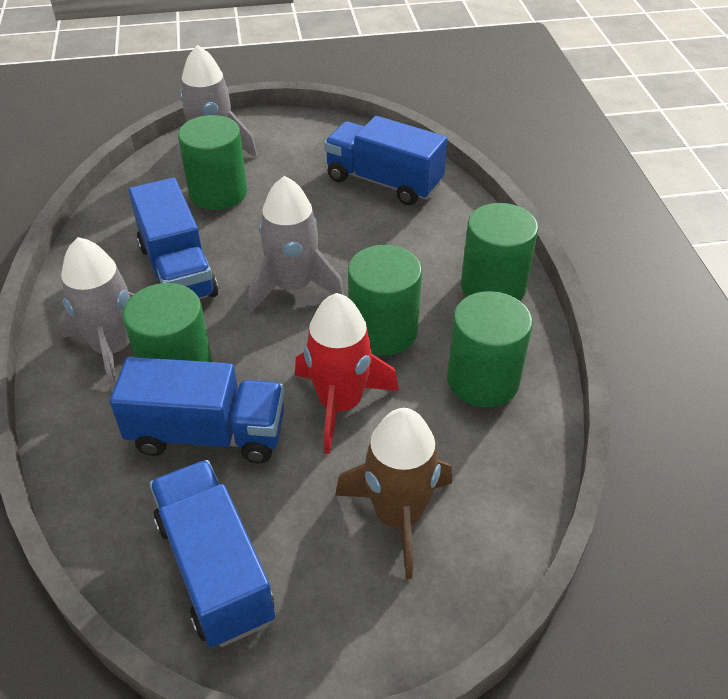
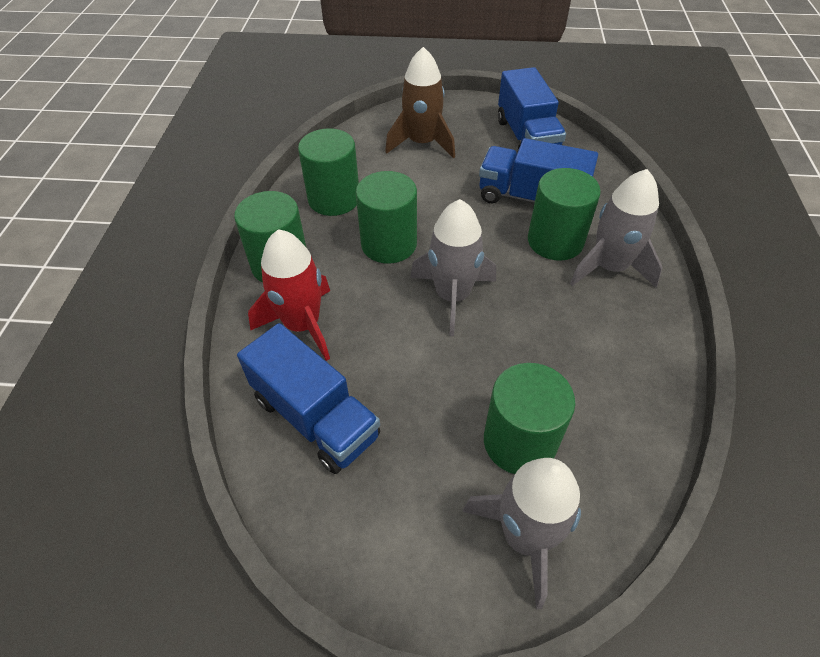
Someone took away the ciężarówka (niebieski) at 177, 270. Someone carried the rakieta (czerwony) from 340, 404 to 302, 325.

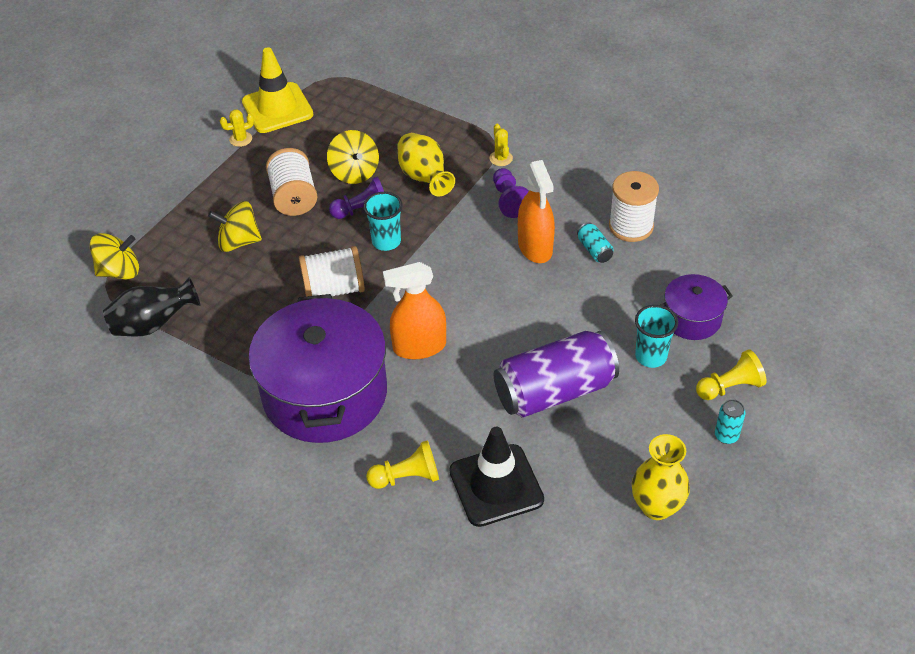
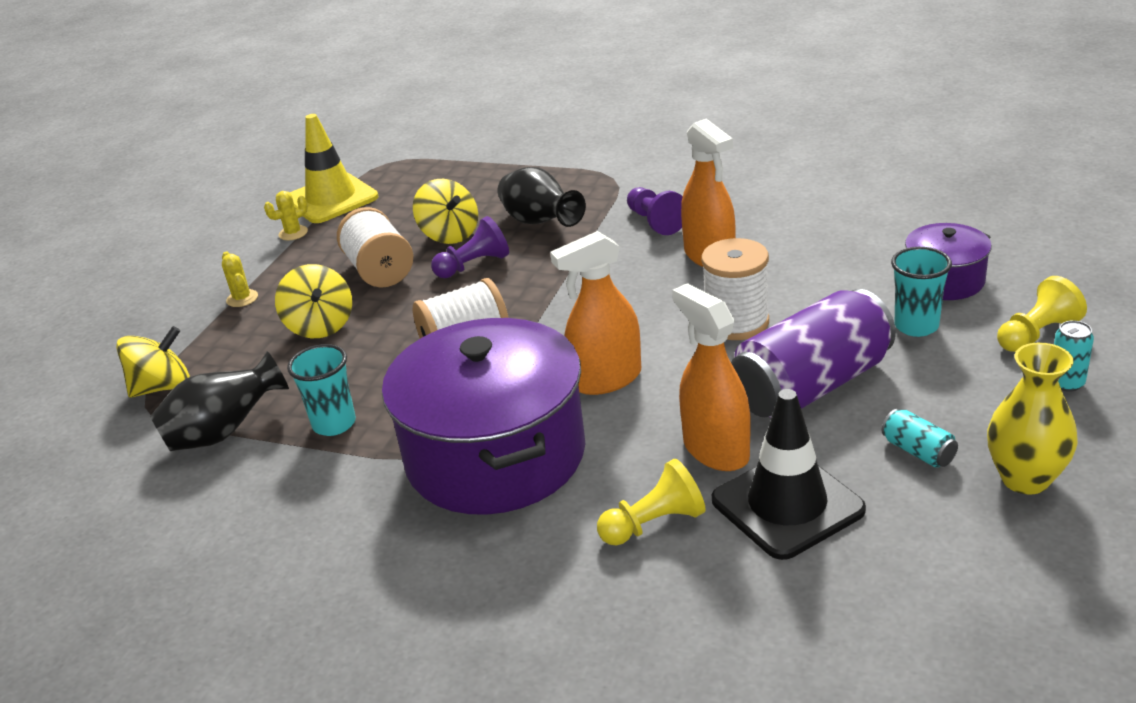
Someone carried the kaktus (żółty) from 501, 158 to 242, 298. Someone repainted the wazon (żółty) at 424, 178, which became the wazon (czarny) at 540, 223. Someone carried the szpulka (biały) from 631, 226 to 736, 322. Someone carried the szklanka (turkusowy) from 386, 241 to 334, 424. Someone rotated the bączek (żółty) at 238, 242 by 105 degrees counterclockwise. Someone carried the puszka (turkusowy) from 594, 250 to 918, 451. Someone put down the spryskiwacz (pomarańczowy) at 715, 450.

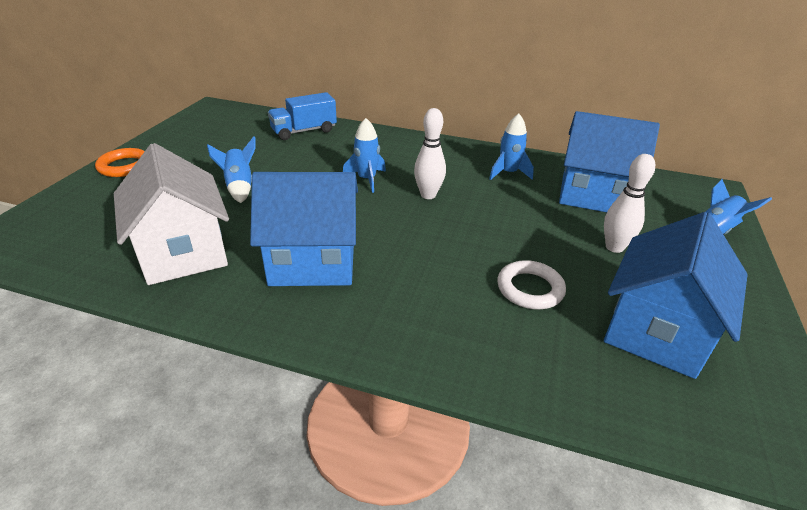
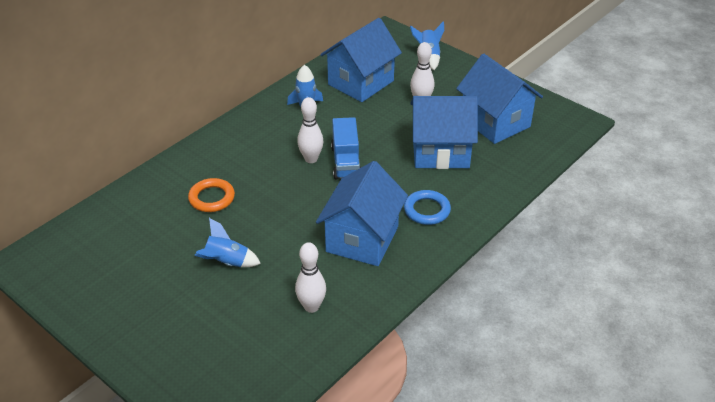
Someone carried the ciężarówka (niebieski) from 304, 131 to 346, 162. Someone took away the rakieta (niebieski) at 366, 179. Someone swapped the domek (biały) at 183, 252 for the kręgiel (biały) at 311, 307. Someone carried the pierścień (pomarańczowy) from 124, 166 to 212, 198. Someone swapped the pierścień (biały) at 530, 289 for the domek (niebieski) at 440, 152. Someone put down the pierścień (niebieski) at 427, 210.

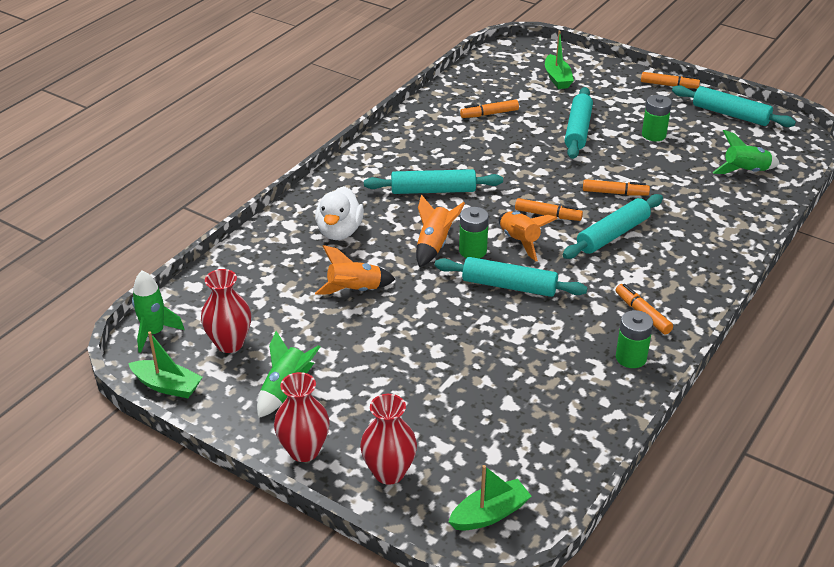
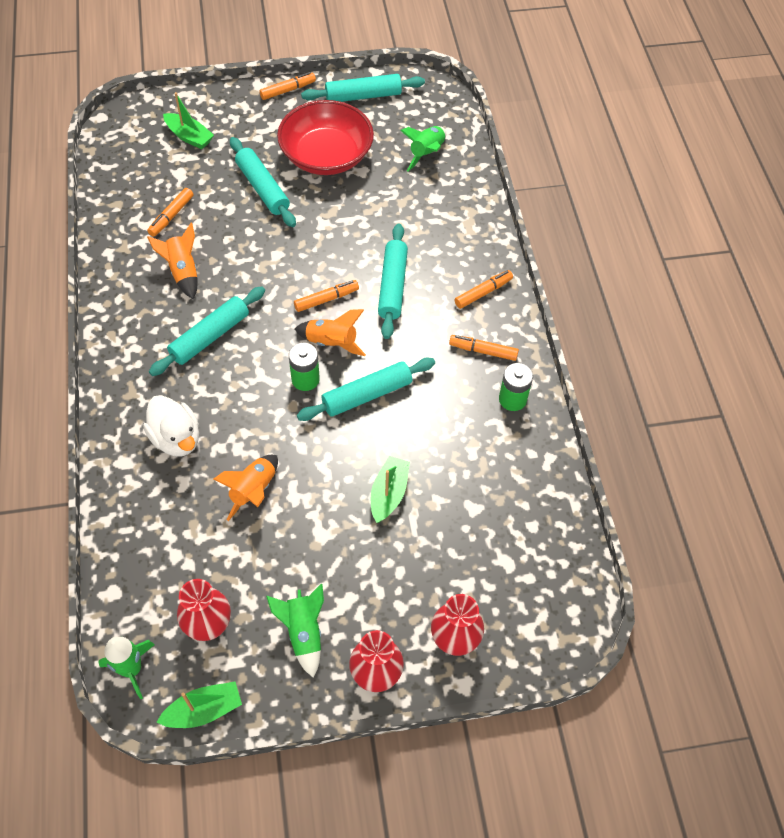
Someone swapped the bateria (zielony) at 653, 135 for the miska (czerwony) at 326, 156. Someone carried the flamaster (pomarańczowy) from 615, 193 to 483, 293. Someone carried the rakieta (pomarańczowy) from 434, 245 to 183, 272. Someone carried the łódka (zielony) from 489, 514 to 389, 493.

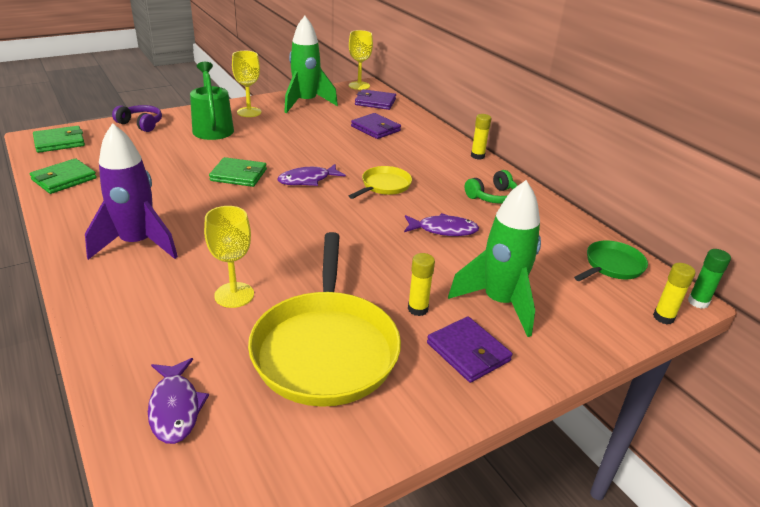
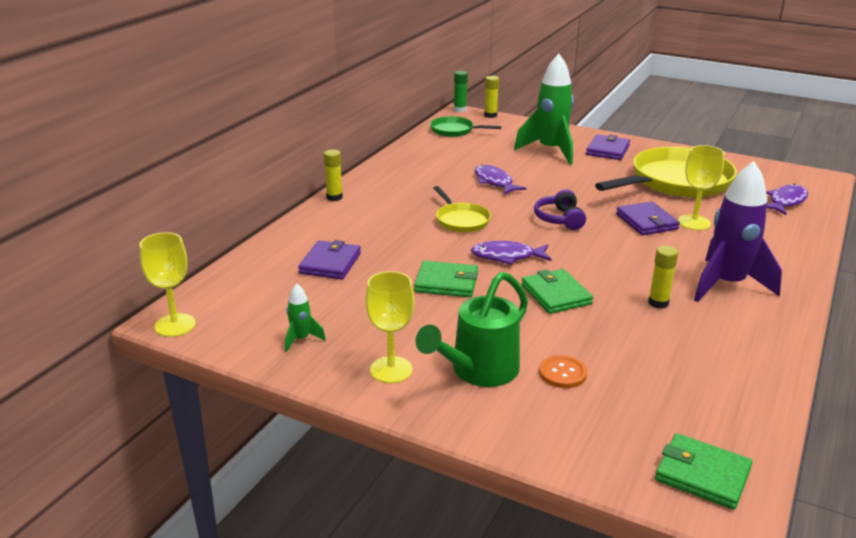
Someone scaled the rakieta (zielony) at 306, 103 by 0.44. Someone carried the portfel (fioletowy) from 375, 102 to 646, 222. Someone carried the słuchawki (fioletowy) from 141, 124 to 559, 219. Someone carried the portfel (zielony) from 64, 179 to 446, 283. Someone rotated the ryba (fioletowy) at 307, 180 by 150 degrees clockwise. Someone rotated the patelnia (żółty) at 384, 186 by 120 degrees counterclockwise. Someone took away the słuchawki (zielony) at 492, 196. Someone carried the klej w sztyfcie (żółty) from 418, 309 to 658, 303. Someone put down the guzik (pomarańczowy) at 562, 373.

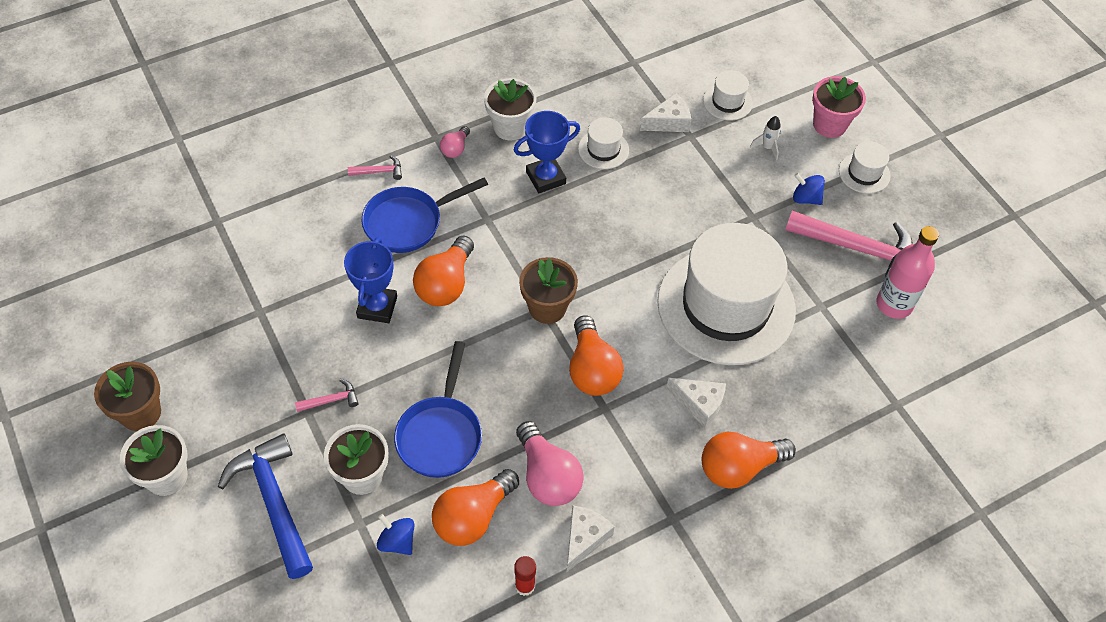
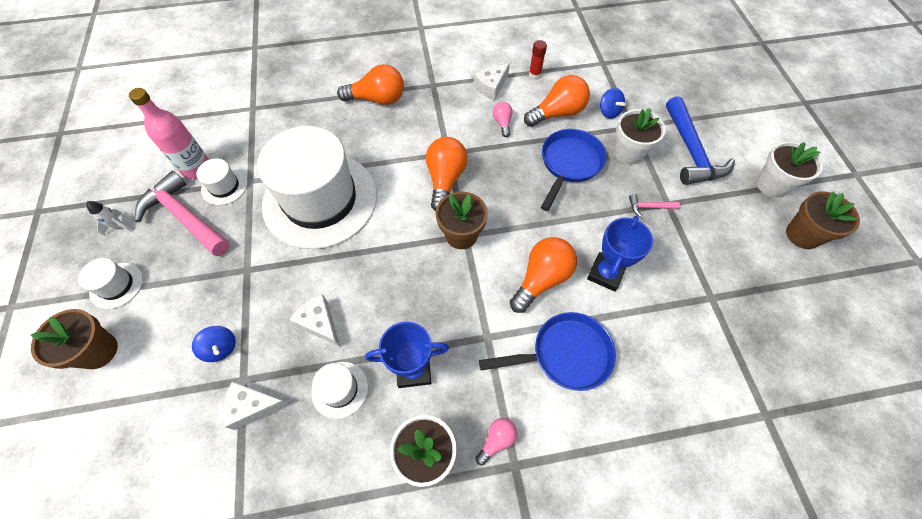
Someone carried the kapelusz (biały) from 727, 102 to 224, 186. Someone repainted the doniczka (różowy) at 829, 125, which became the doniczka (brązowy) at 98, 351. Someone carried the rakieta (biały) from 767, 147 to 118, 226. Someone took away the młotek (różowy) at 379, 171. Someone carried the bączek (niebieski) from 806, 198 to 221, 348. Someone carried the ser (biały) from 699, 404 to 320, 323. Someone scaled the żarówka (różowy) at 547, 476 by 0.52.

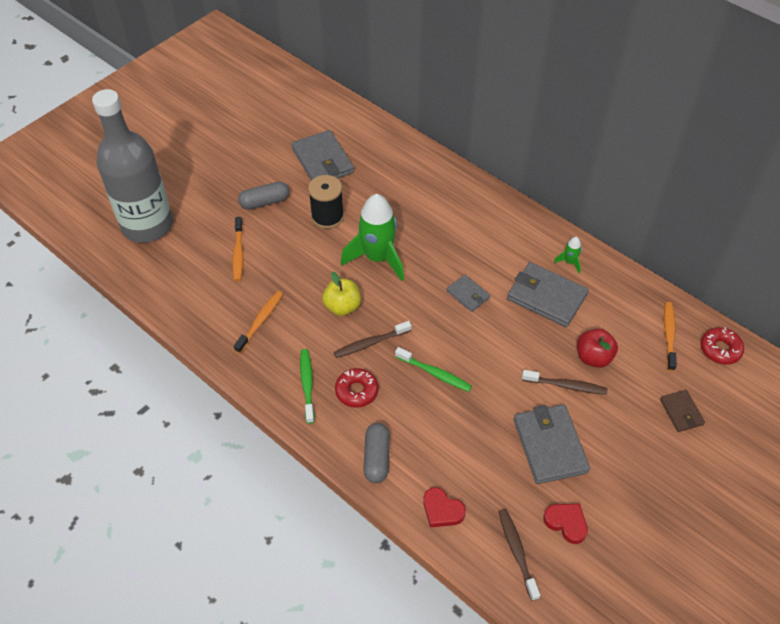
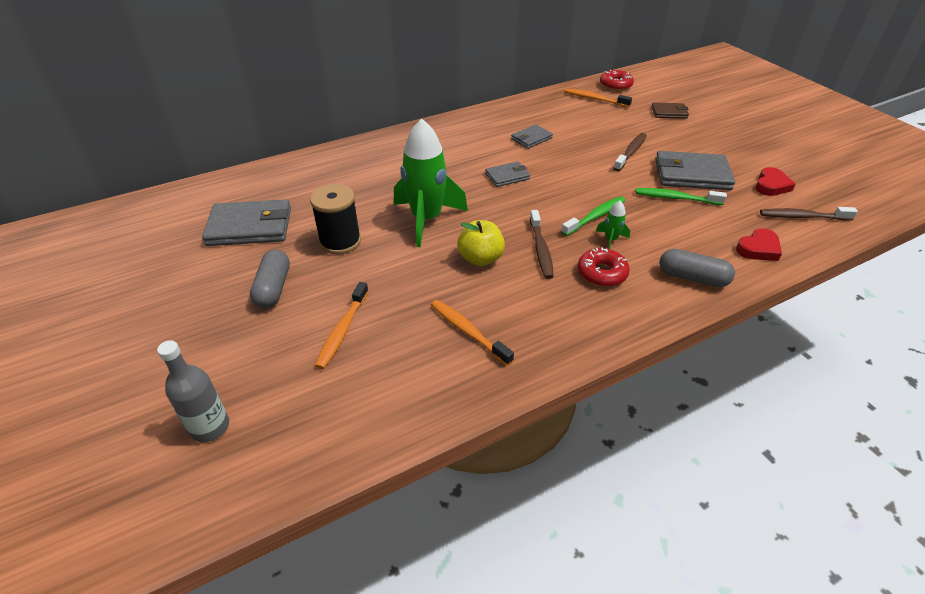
Someone scaled the butelka (szary) at 147, 225 by 0.44. Someone rotated the szczoteczka do zębów (pomarańczowy) at 238, 253 by 90 degrees clockwise. Someone carried the rakieta (zielony) from 569, 262 to 611, 240. Someone scaled the portfel (szary) at 546, 297 by 0.54. Someone took away the jabłko (czerwony) at 593, 357. Someone carried the szczoteczka do zębów (zielony) from 307, 384 to 675, 198. Someone rotated the serce (czerwony) at 566, 523 by 150 degrees clockwise.

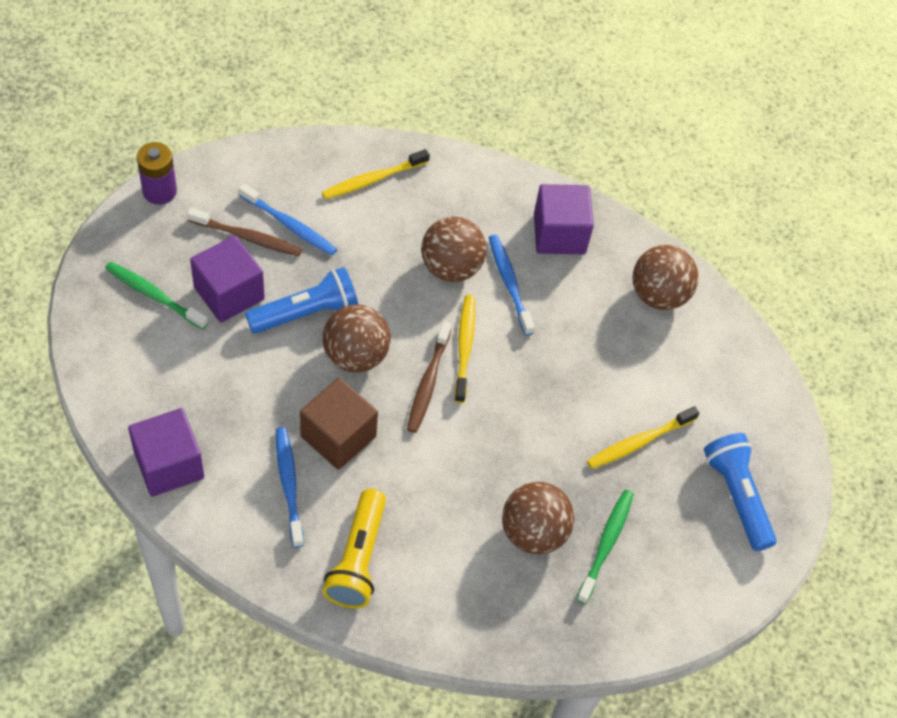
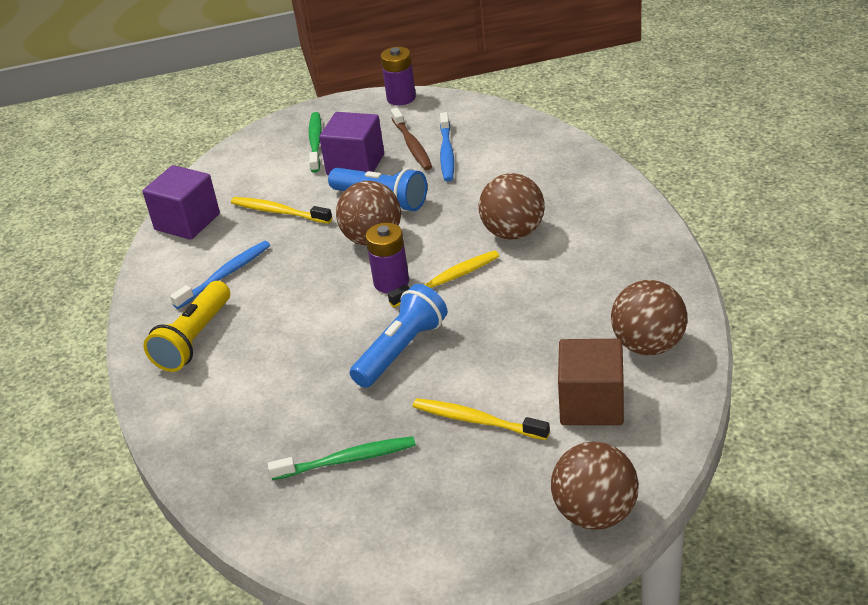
Someone carried the szczoteczka do zębów (żółty) from 373, 179 to 279, 212. Someone took away the sześcian (fioletowy) at 559, 234. Someone took away the szczoteczka do zębów (niebieski) at 509, 283. Someone swapped the szczoteczka do zębów (brązowy) at 428, 382 for the bateria (fioletowy) at 391, 282. Someone carried the sześcian (brązowy) from 338, 436 to 591, 404. Someone carried the latarka (niebieski) from 737, 496 to 401, 350. Someone carried the piłka (brązowy) from 533, 532 to 595, 513. Someone rotated the latarka (żółty) at 357, 558 by 45 degrees counterclockwise.

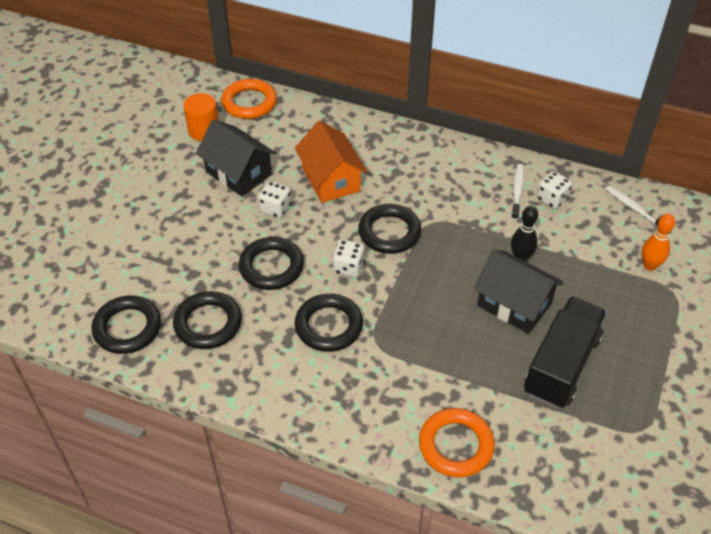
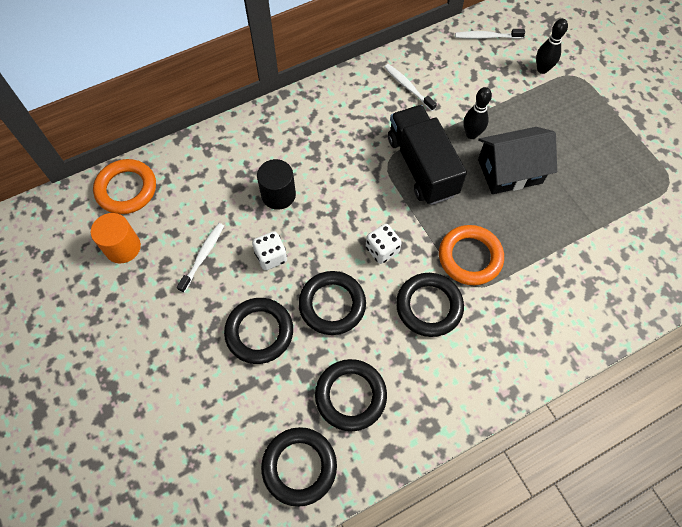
Someone swapped the domek (czarny) at 238, 173 for the szczoteczka do zębów (biały) at 203, 256. Someone swapped the domek (pomarańczowy) at 331, 180 for the walec (czarny) at 278, 195. Someone took away the kostka do gry (biały) at 552, 199. Someone carried the pierścień (czarny) from 389, 232 to 259, 332. Someone repainted the kręgiel (pomarańczowy) at 649, 265, which became the kręgiel (czarny) at 542, 69. Someone carried the ciężarówka (czarny) from 561, 365 to 421, 166. Someone carried the pierścień (pomarańczowy) from 456, 445 to 470, 257.

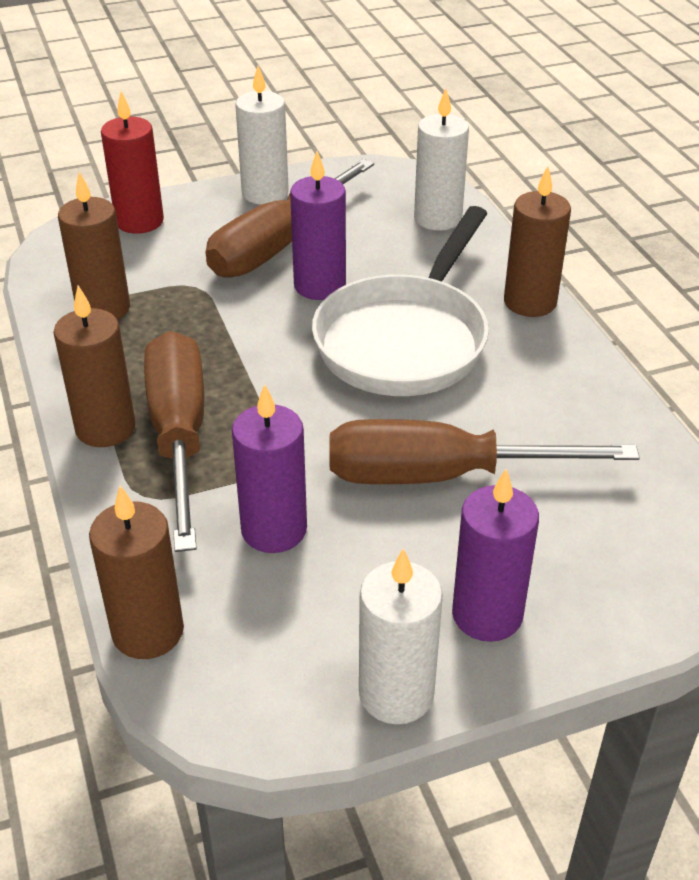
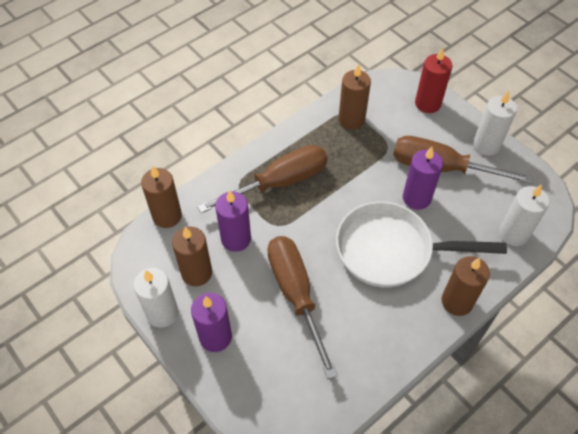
Someone carried the świeca (brązowy) from 105, 428 to 197, 273.

